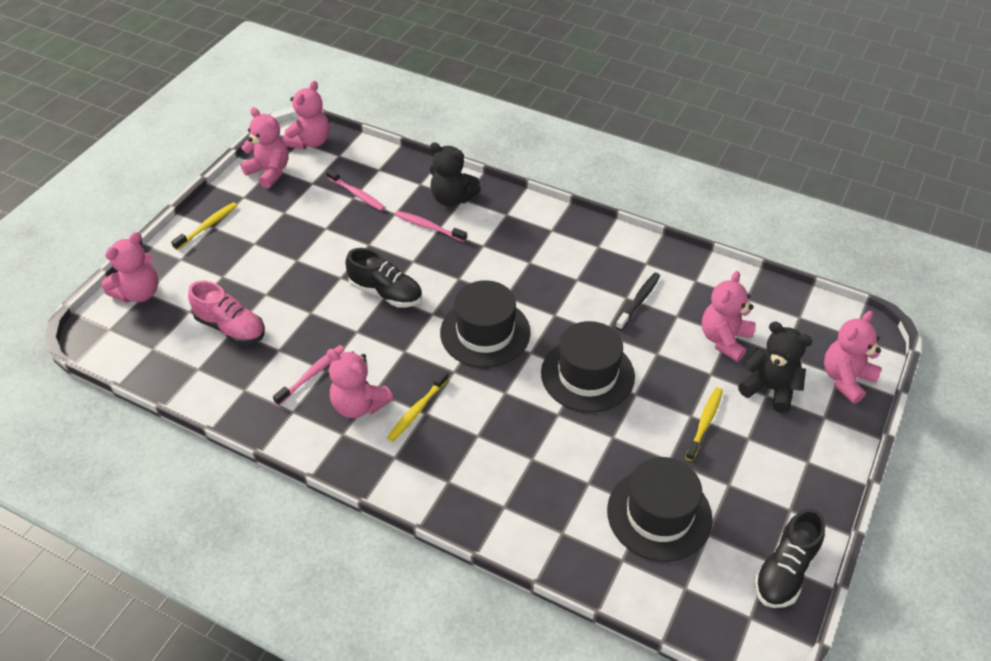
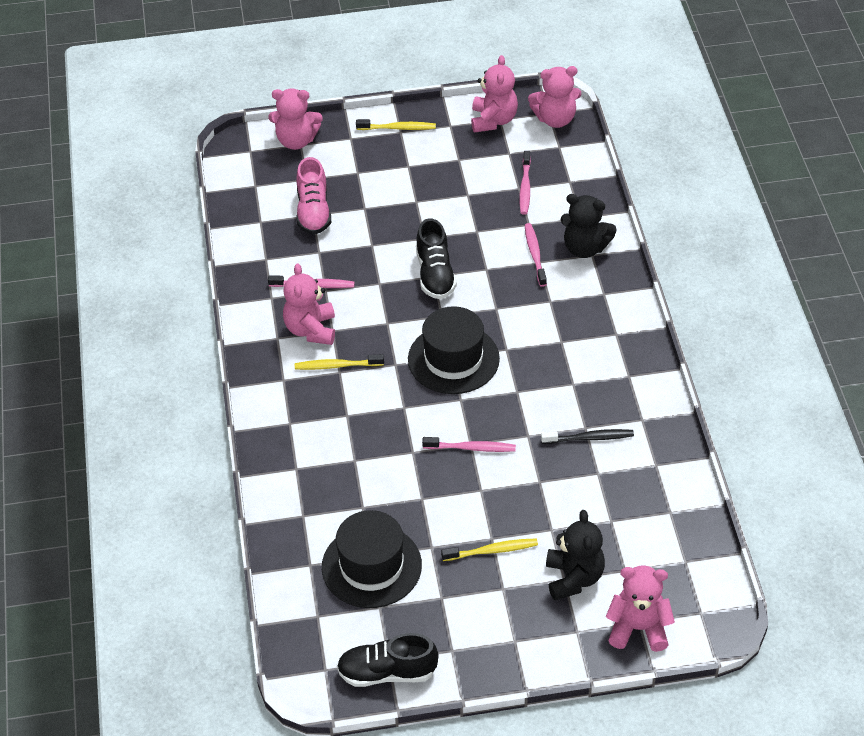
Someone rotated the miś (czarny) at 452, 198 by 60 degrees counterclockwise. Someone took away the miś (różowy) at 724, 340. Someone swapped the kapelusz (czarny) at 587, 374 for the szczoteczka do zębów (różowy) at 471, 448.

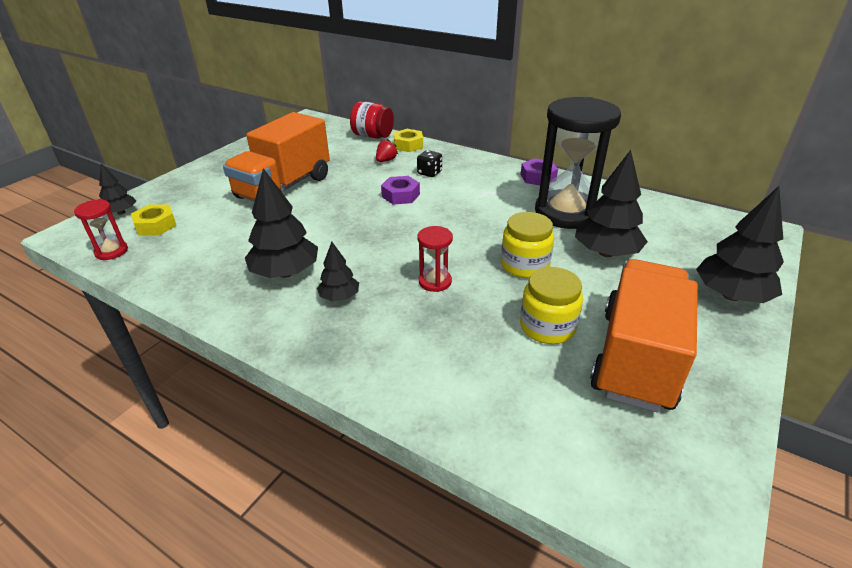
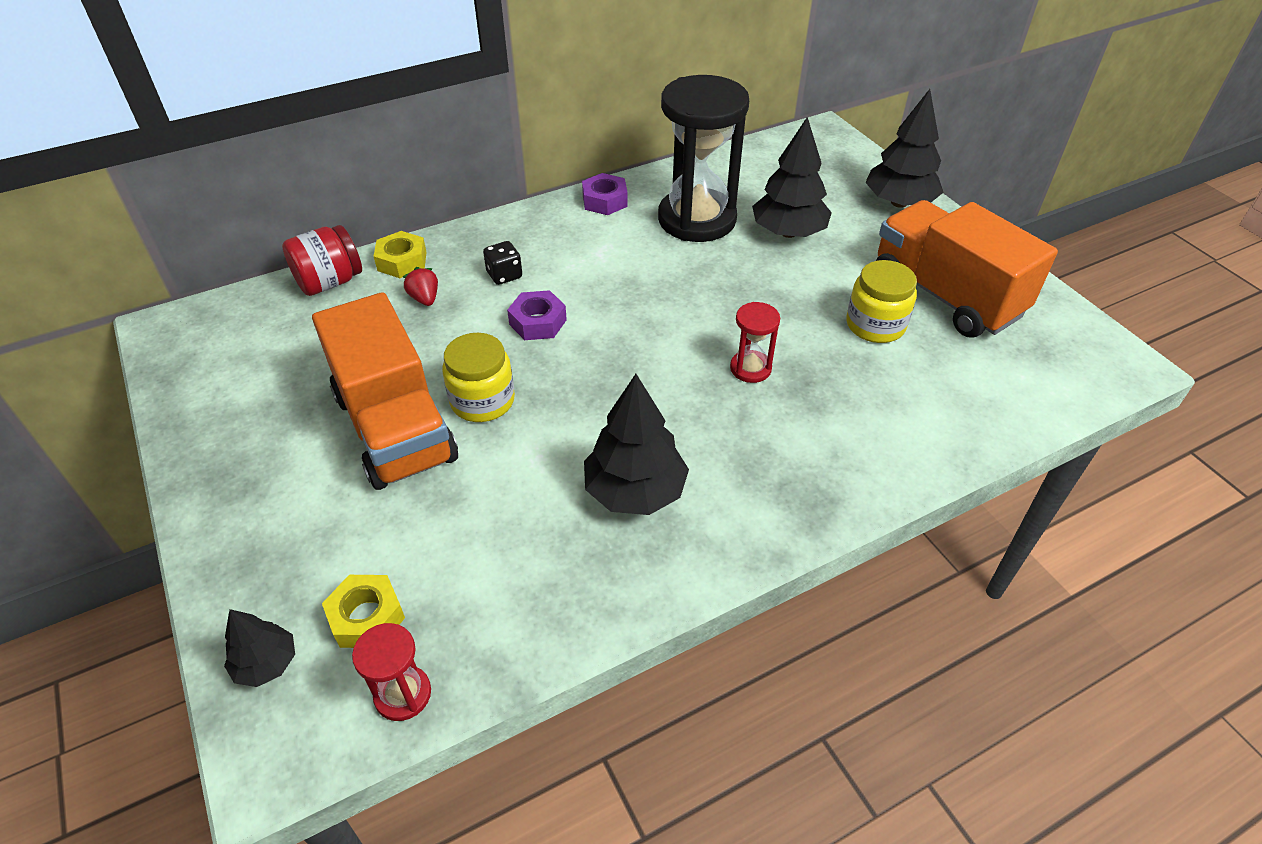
Someone carried the słoik (żółty) from 524, 265 to 482, 401. Someone took away the drzewko (czarny) at 339, 297.

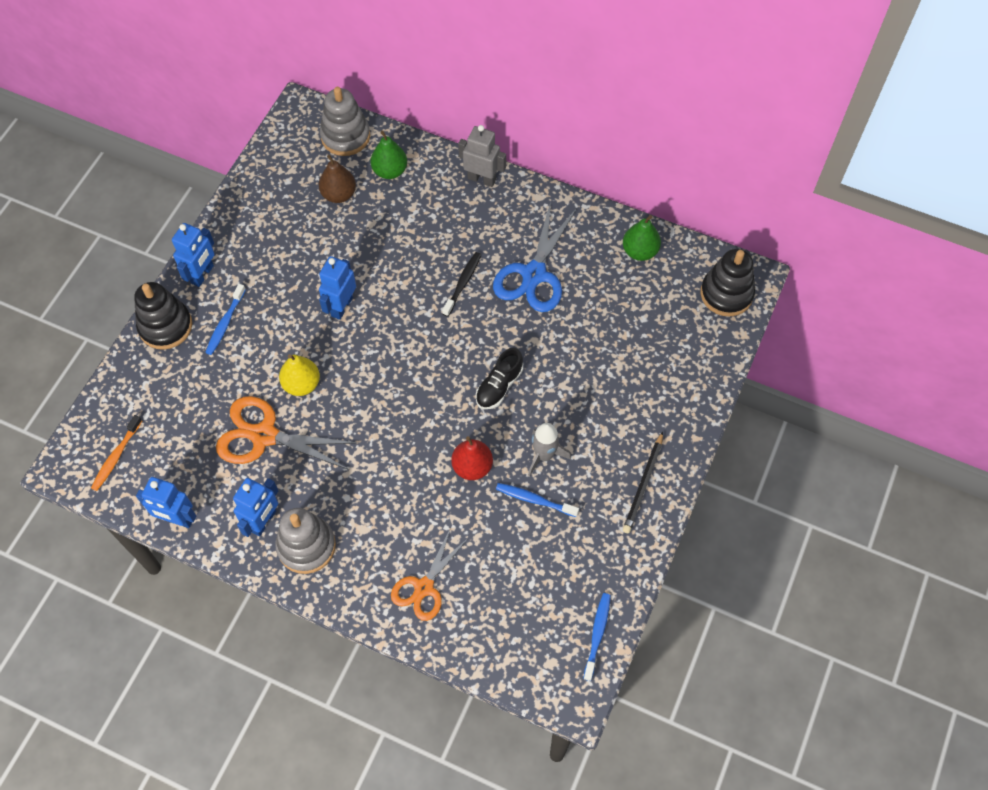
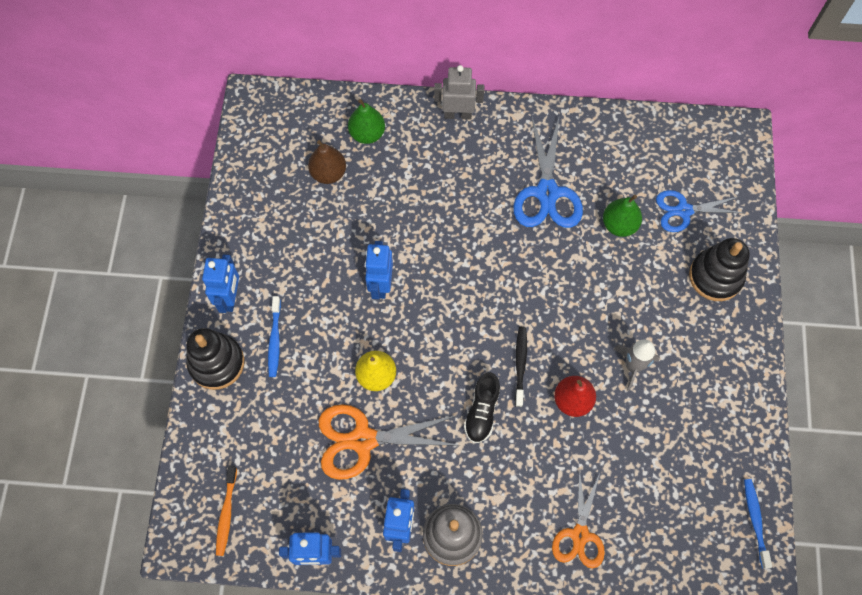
Someone took away the zabawka nakładanka (szary) at 345, 136. Someone carried the gruszka (zielony) from 639, 251 to 619, 225. Someone carried the zabawka nakładanka (czarny) from 726, 294 to 715, 276. Someone carried the szczoteczka do zębów (czarny) from 463, 283 to 520, 365. Someone carried the but (czarny) from 499, 386 to 482, 412. Someone took away the ołówek (czarny) at 643, 485. Someone took away the szczoteczka do zębów (niebieski) at 534, 500. Someone put down the nożyczki (niebieski) at 683, 211.

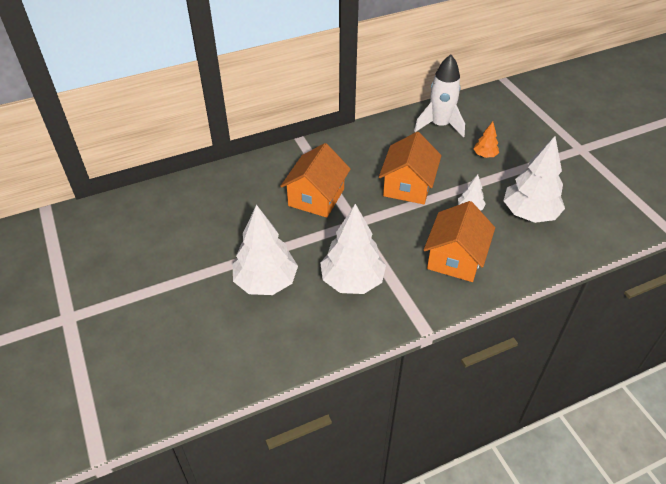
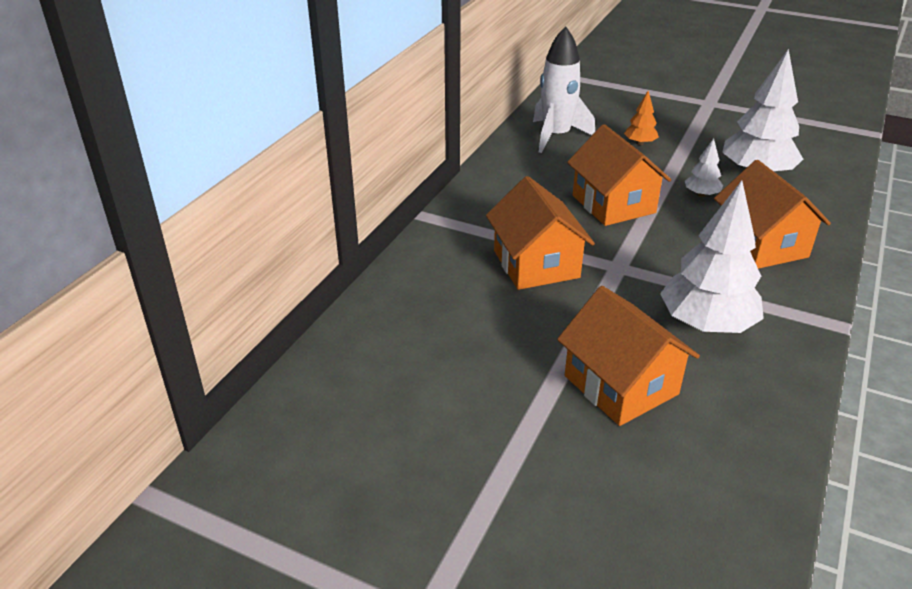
Someone swapped the drzewko (biały) at 266, 282 for the domek (pomarańczowy) at 620, 385.

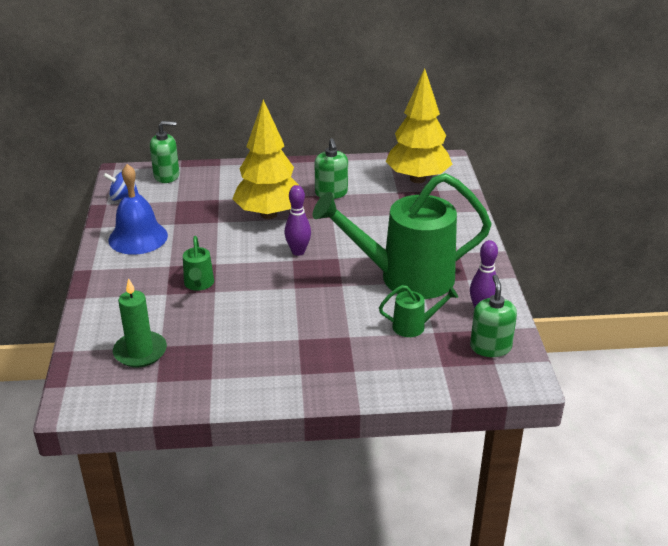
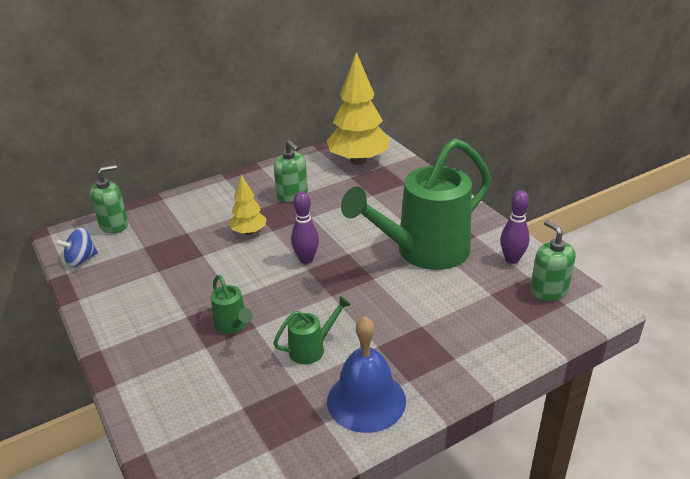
Someone scaled the drzewko (żółty) at 269, 214 by 0.52. Someone carried the dzwonek (niebieski) from 138, 237 to 366, 400. Someone took away the świeca (zielony) at 140, 352. Someone carried the konewka (zielony) from 414, 326 to 311, 349.

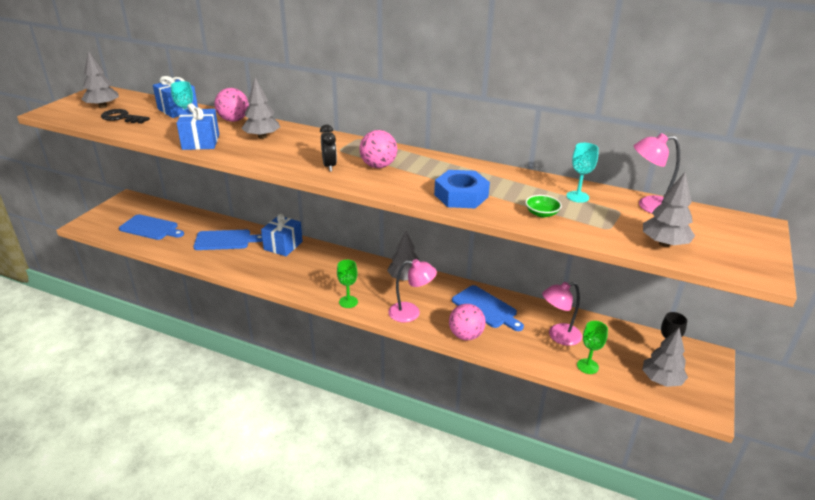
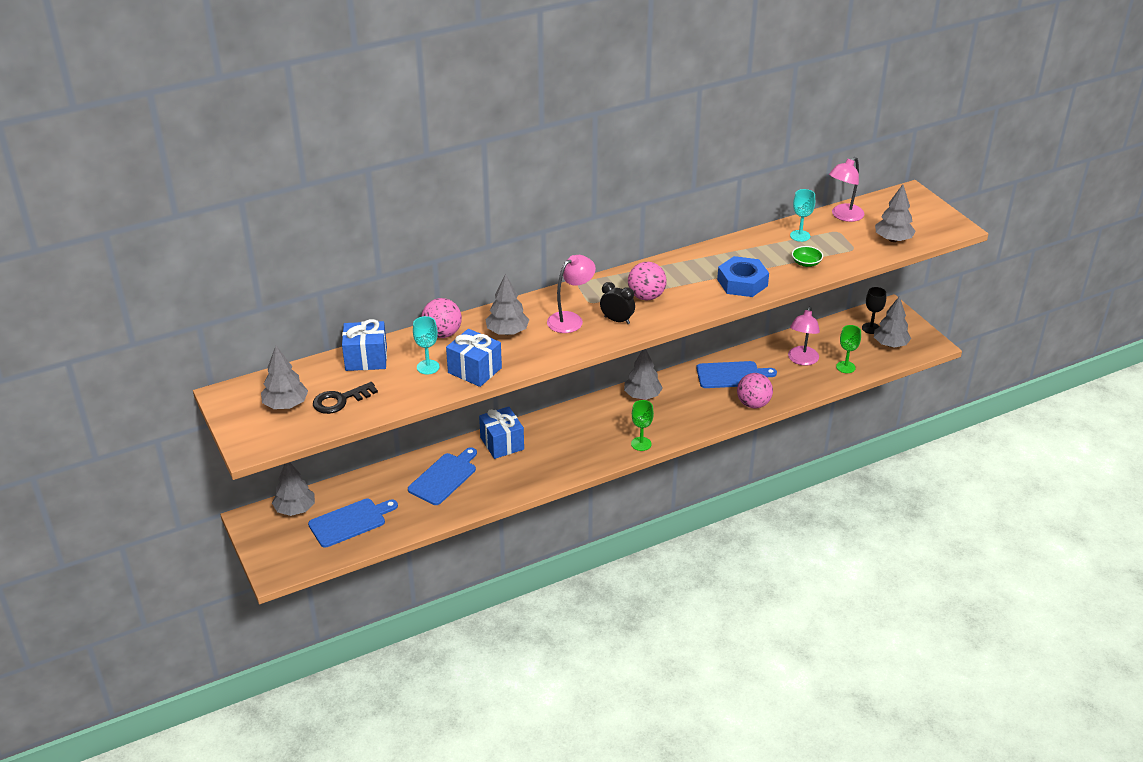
Someone carried the lampka (różowy) from 411, 313 to 570, 319. Someone put down the drzewko (szary) at 295, 509.

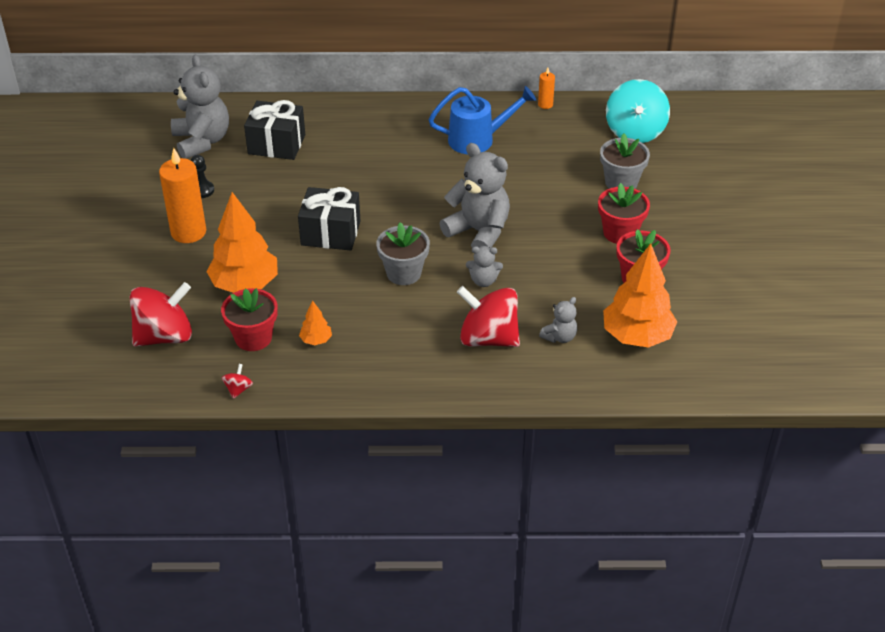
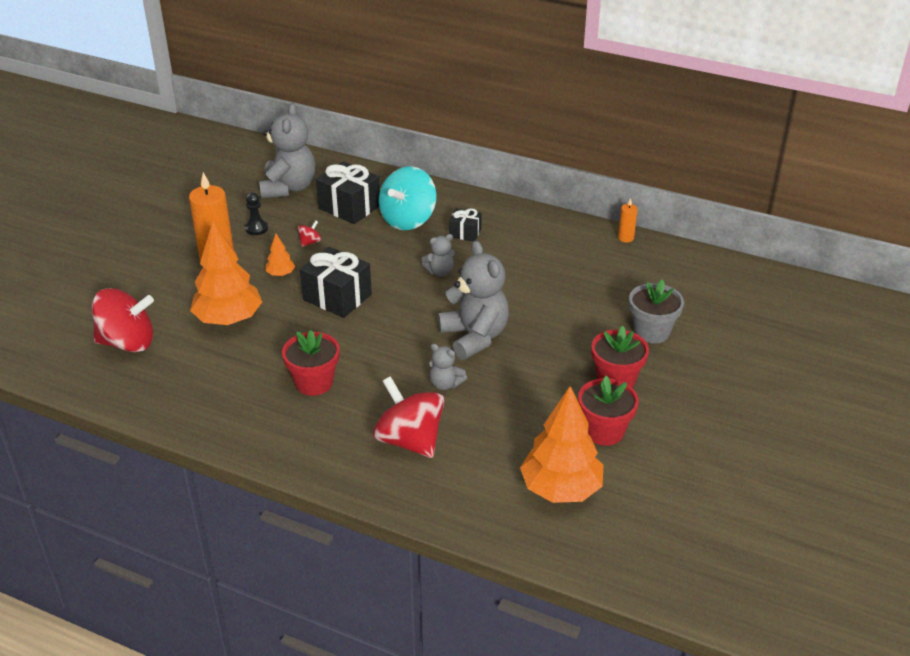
Someone carried the bączek (turkusowy) from 635, 132 to 408, 219. Someone took away the konewka (niebieski) at 478, 139. Someone took away the doniczka (szary) at 403, 273. Someone carried the doniczka (czerwony) from 253, 338 to 314, 383. Someone carried the miś (szary) from 559, 337 to 440, 272. Someone carried the drzewko (pomarańczowy) from 316, 340 to 280, 274. Someone carried the bączek (czerwony) from 238, 389 to 310, 242. Someone put down the prezent (czarny) at 465, 233.

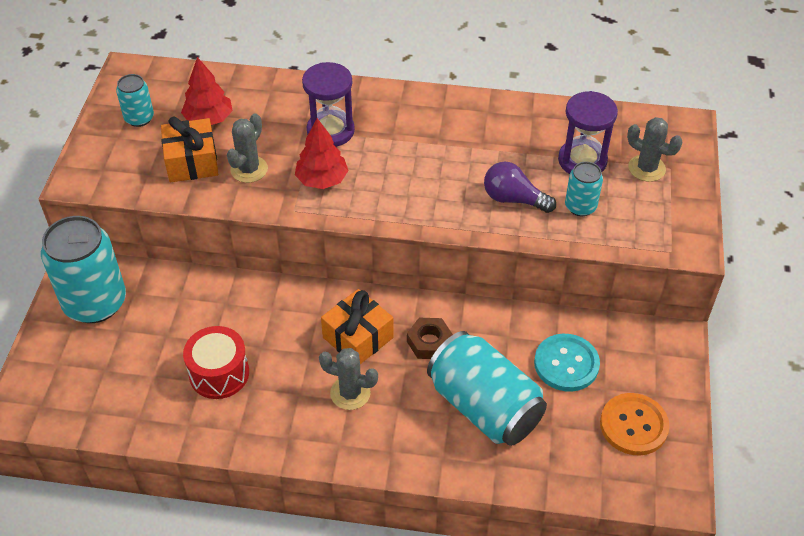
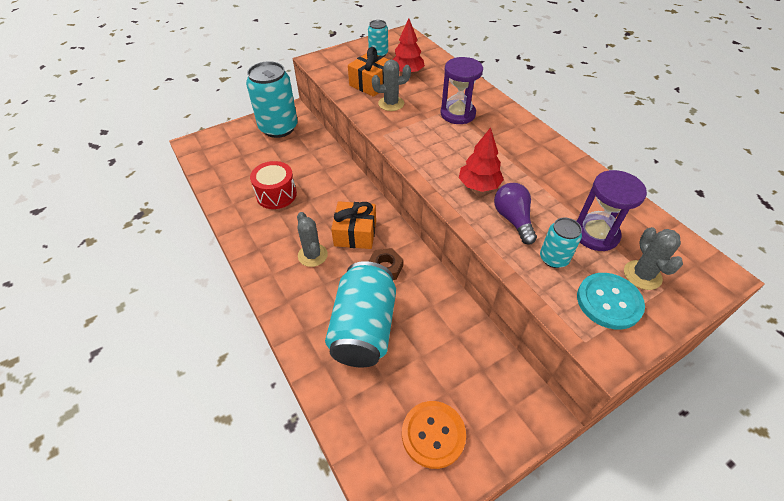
Someone carried the drzewko (czerwony) from 322, 180 to 478, 185. Someone carried the guzik (turkusowy) from 566, 364 to 608, 302.

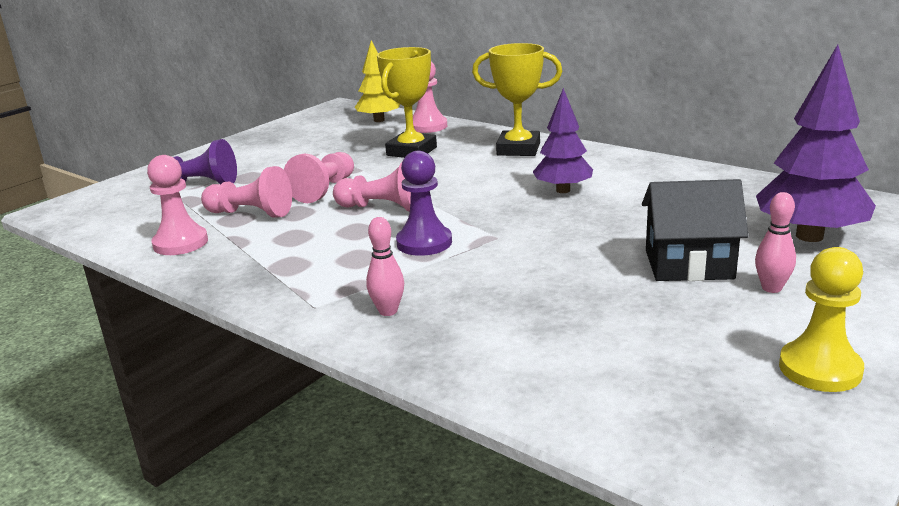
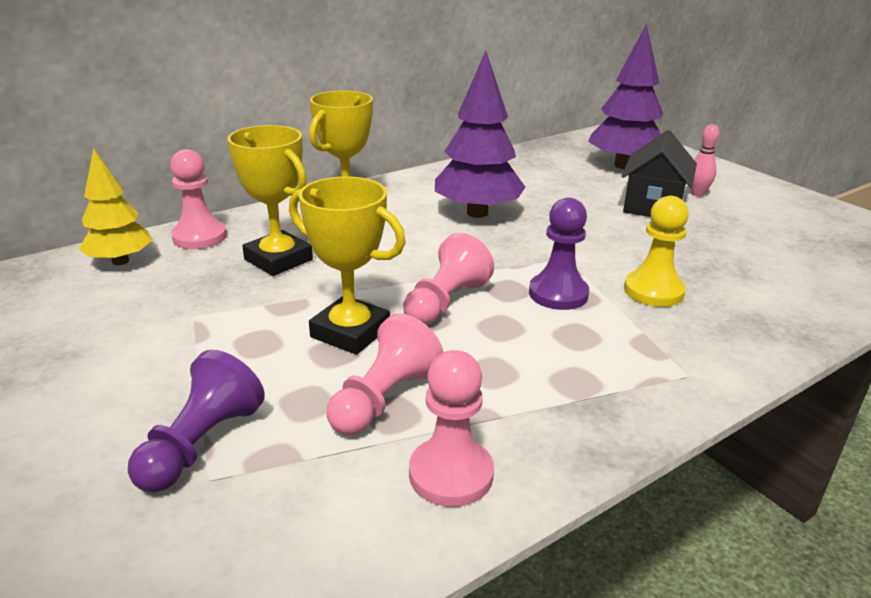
Someone scaled the drzewko (fioletowy) at 563, 190 by 1.56. Someone swapped the pionek (różowy) at 324, 190 for the puchar (żółty) at 350, 332. Someone took away the kręgiel (różowy) at 388, 311. Someone carried the pionek (żółty) from 820, 369 to 653, 291.

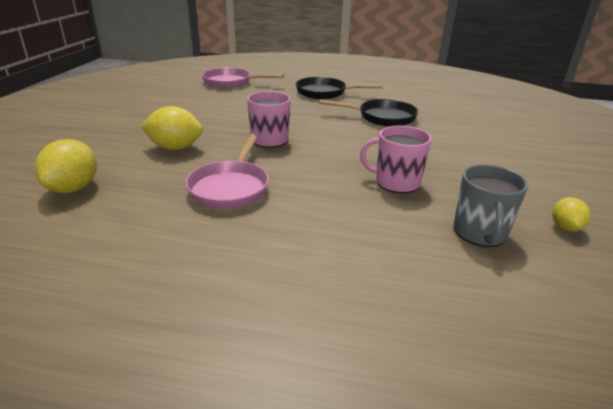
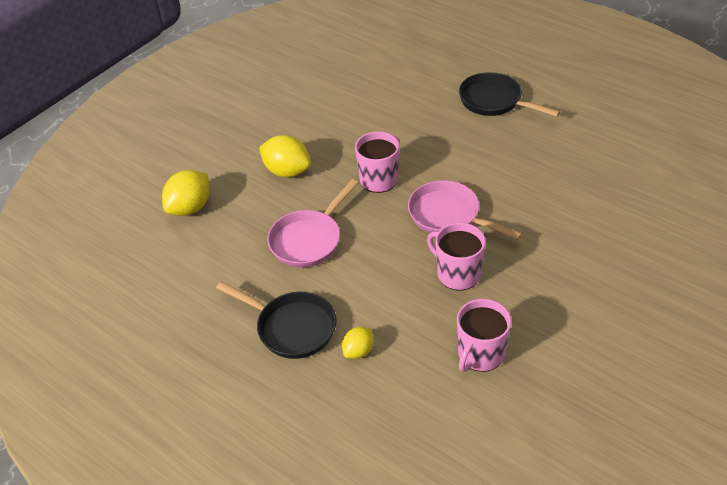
Someone carried the patelnia (różowy) from 231, 82 to 448, 215. Someone carried the patelnia (czarny) from 382, 117 to 292, 328. Someone repainted the kubek (szary) at 480, 233, which became the kubek (różowy) at 480, 354. Someone carried the cytryna (żółty) from 565, 227 to 358, 351.

